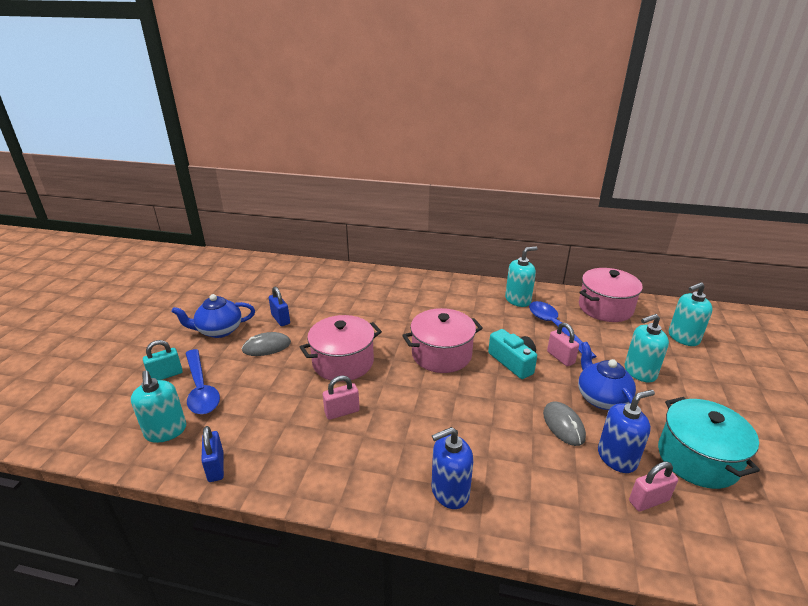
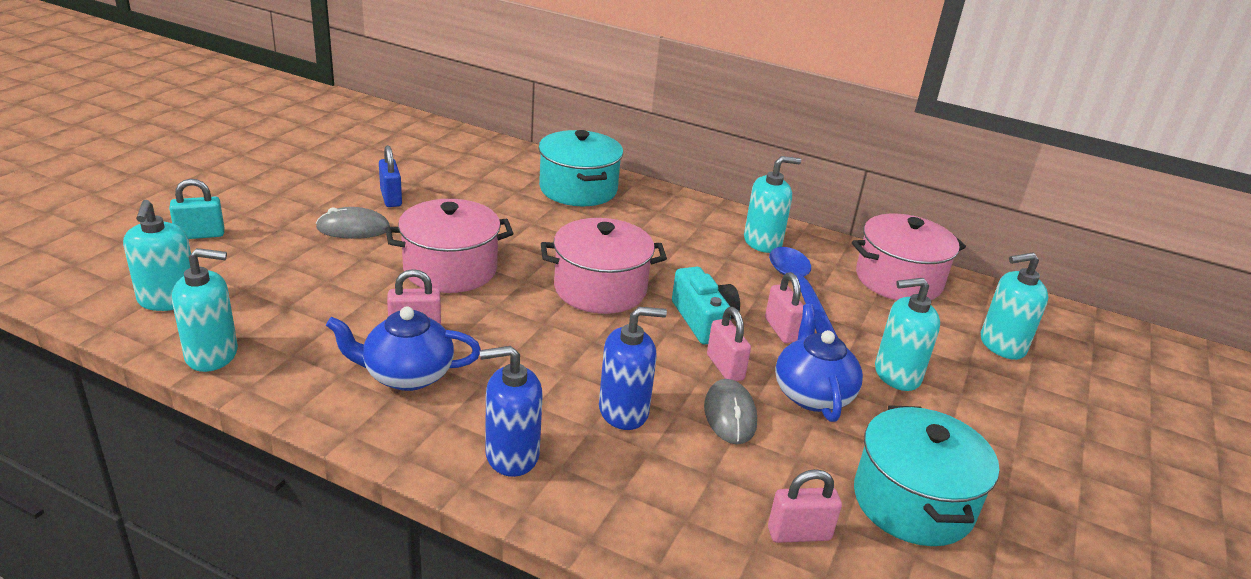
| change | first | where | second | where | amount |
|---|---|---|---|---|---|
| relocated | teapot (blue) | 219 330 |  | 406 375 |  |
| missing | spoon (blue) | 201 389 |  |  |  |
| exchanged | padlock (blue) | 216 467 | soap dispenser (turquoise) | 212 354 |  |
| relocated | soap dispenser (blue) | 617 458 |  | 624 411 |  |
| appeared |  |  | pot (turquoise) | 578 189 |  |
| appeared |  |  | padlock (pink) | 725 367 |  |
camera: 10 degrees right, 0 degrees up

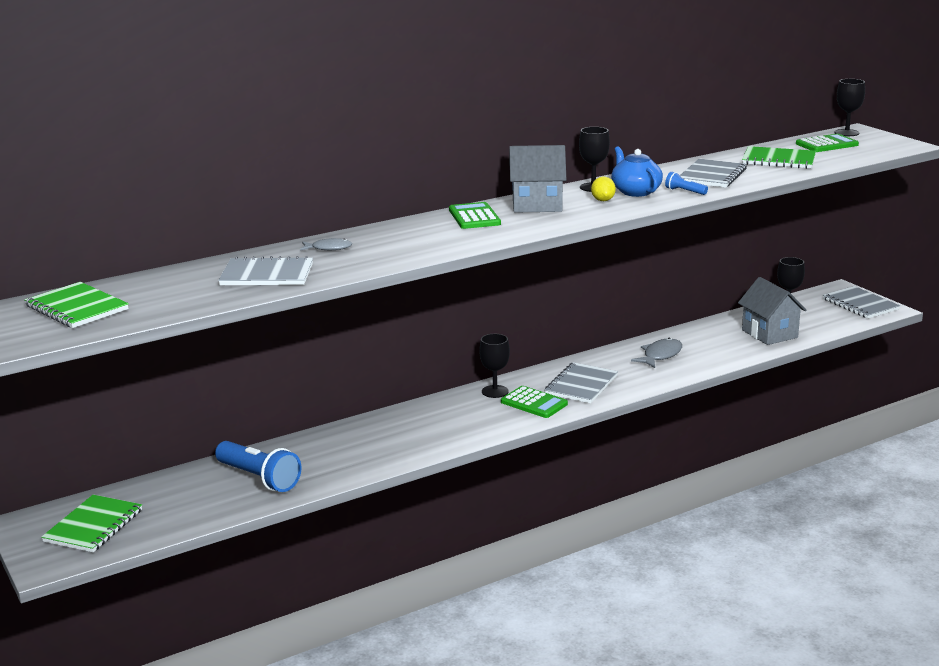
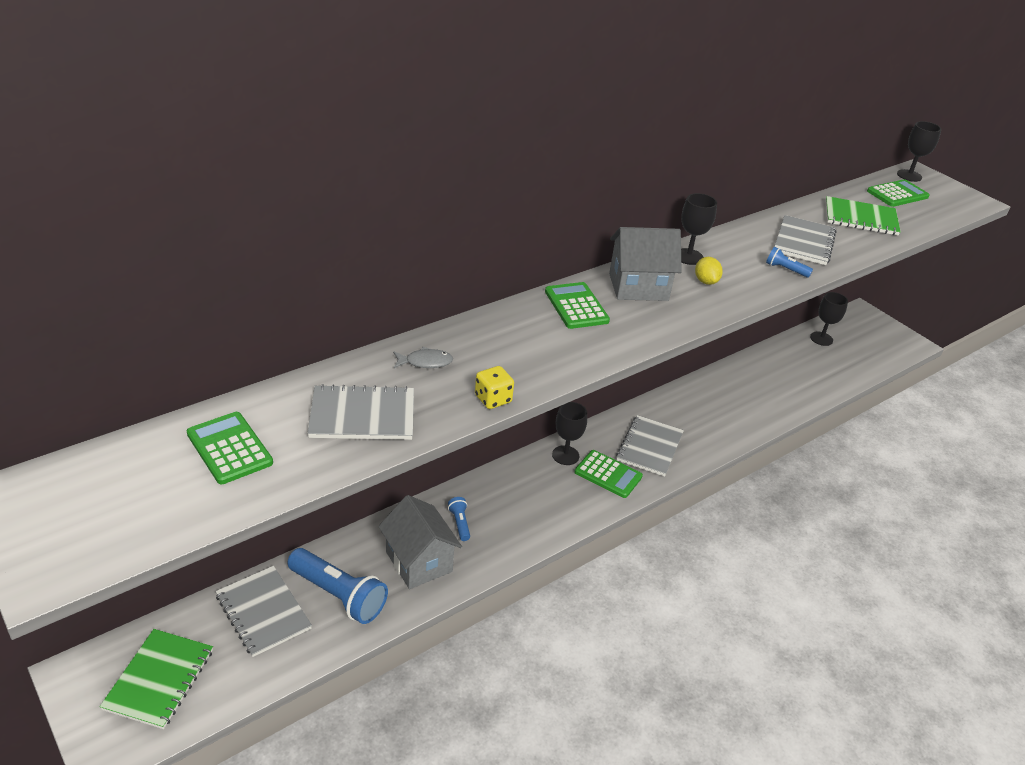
| change | first | where | second | where | amount |
|---|---|---|---|---|---|
| missing | notebook (green) | 76 308 |  |  |  |
| missing | teapot (blue) | 635 191 |  |  |  |
| missing | fish (grey) | 660 355 |  |  |  |
| relocated | house (grey) | 769 334 |  | 419 562 |  |
| relocated | notebook (grey) | 860 304 |  | 263 612 |  |
| appeared |  |  | calculator (green) | 229 448 |  |
| appeared |  |  | flashlight (blue) | 459 523 |  |
| appeared |  |  | dice (yellow) | 493 399 |  |
camera: 10 degrees left, 15 degrees up

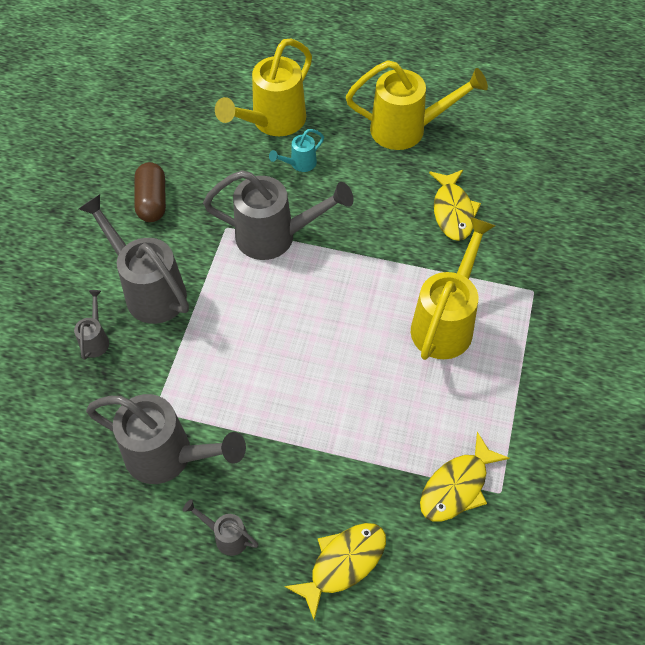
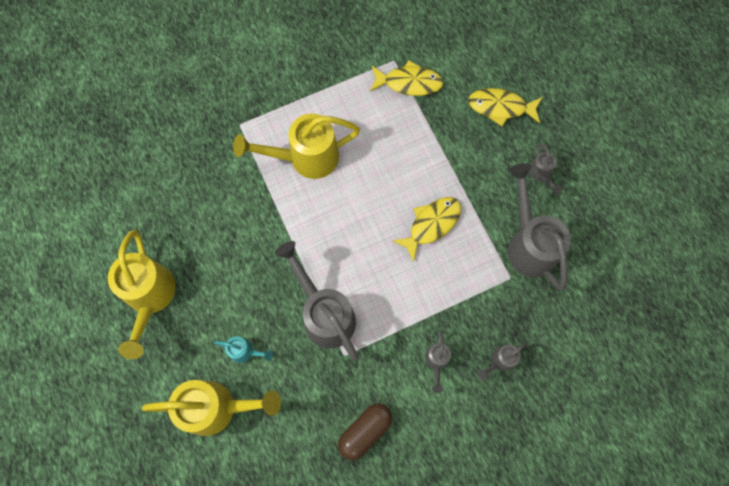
| change | first | where | second | where | amount |
|---|---|---|---|---|---|
| size | watering can (grey) | 148 290 |  | 436 362 | x0.47 |
| spun | watering can (yellow) | 408 130 |  | 150 298 | 150 degrees counterclockwise |
| relocated | fish (yellow) | 453 211 |  | 431 224 |  |
camera: 130 degrees left, 15 degrees up

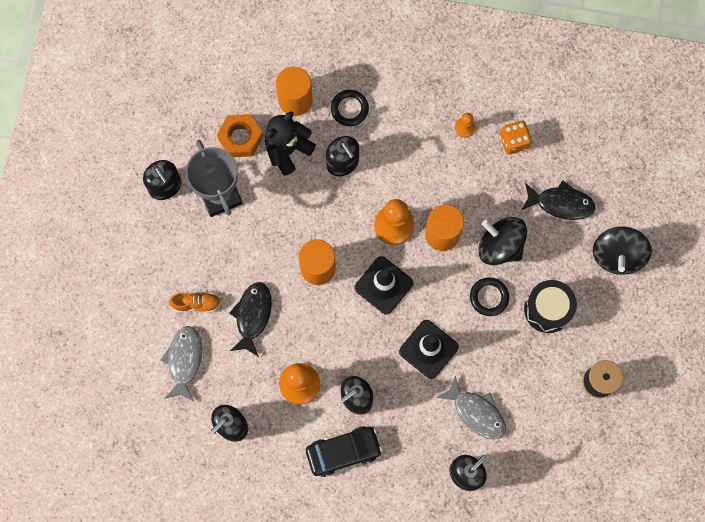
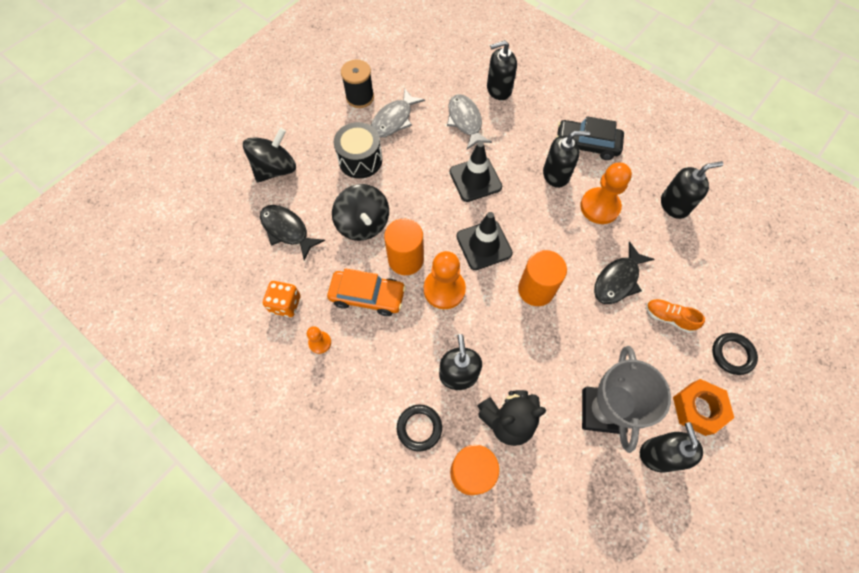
| change | first | where | second | where | amount |
|---|---|---|---|---|---|
| relocated | fish (grey) | 184 360 |  | 394 120 |  |
| relocated | nut (orange) | 240 138 |  | 698 408 |  |
| relocated | ring (black) | 489 297 |  | 732 354 |  |
| appeared |  |  | car (orange) | 367 296 |  |
camera: 150 degrees left, 10 degrees down

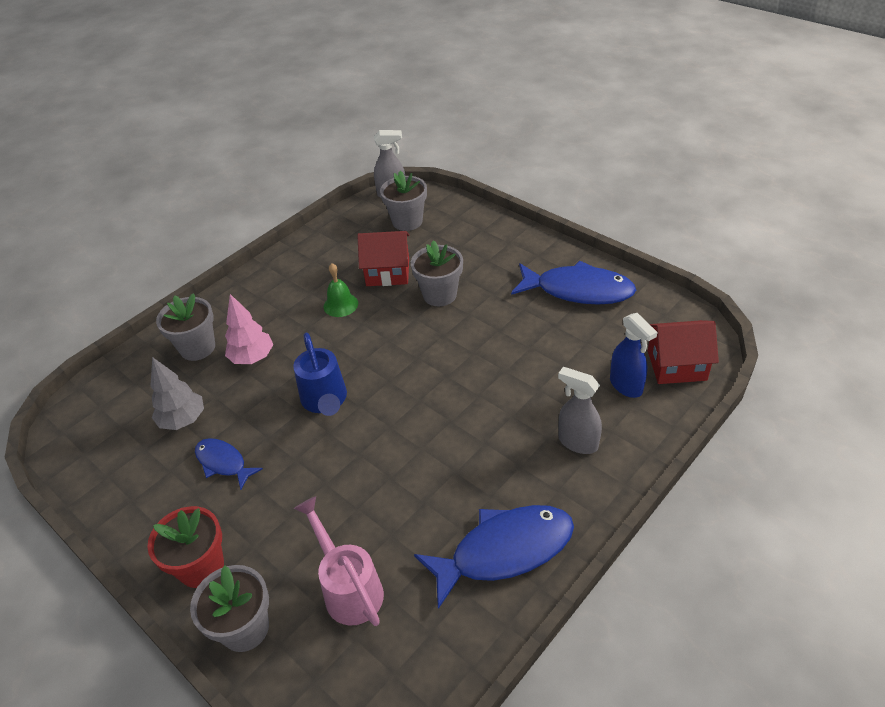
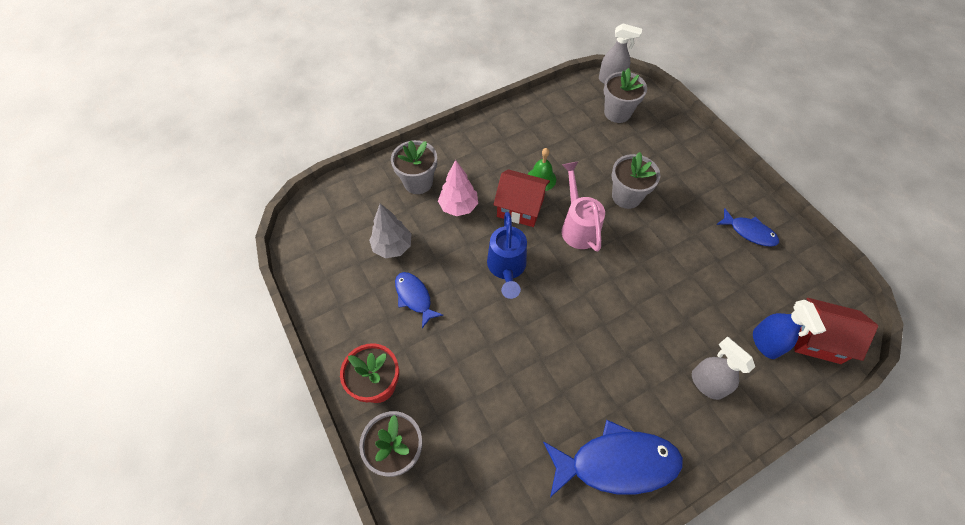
| change | first | where | second | where | amount |
|---|---|---|---|---|---|
| relocated | watering can (pink) | 348 587 |  | 578 226 |  |
| relocated | house (red) | 388 272 |  | 520 207 |  |
| size | fish (blue) | 578 290 |  | 749 232 | x0.55 |
camera: 15 degrees right, 15 degrees up

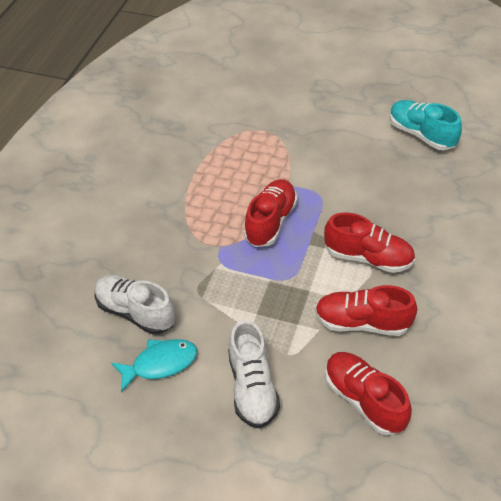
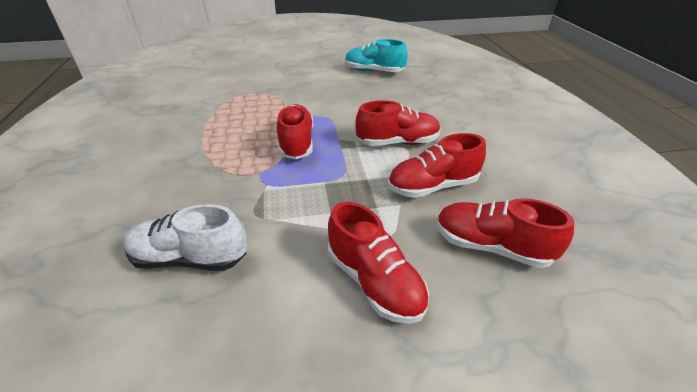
| change | first | where | second | where | amount |
|---|---|---|---|---|---|
| missing | fish (turquoise) | 160 364 |  |  |  |
| colour | shoe (white) | 252 387 | shoe (red) | 374 281 |  |
camera: 30 degrees left, 10 degrees down

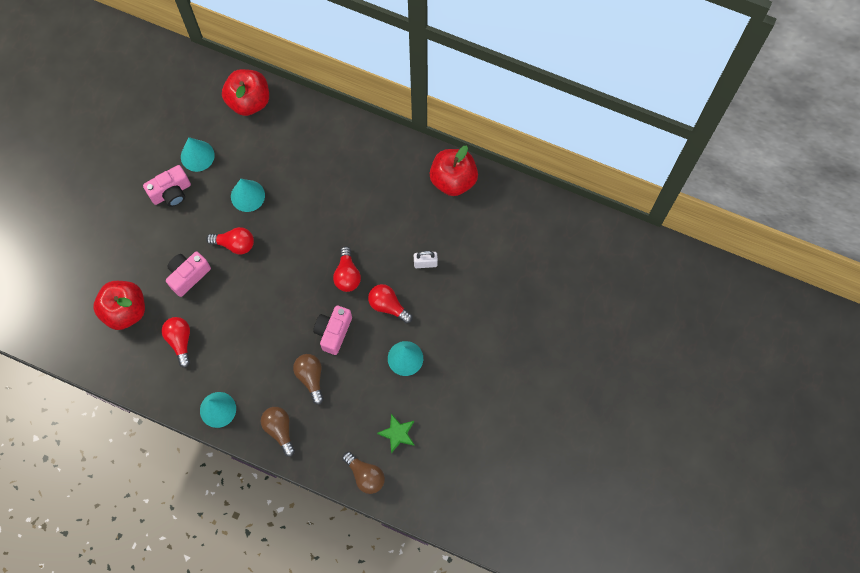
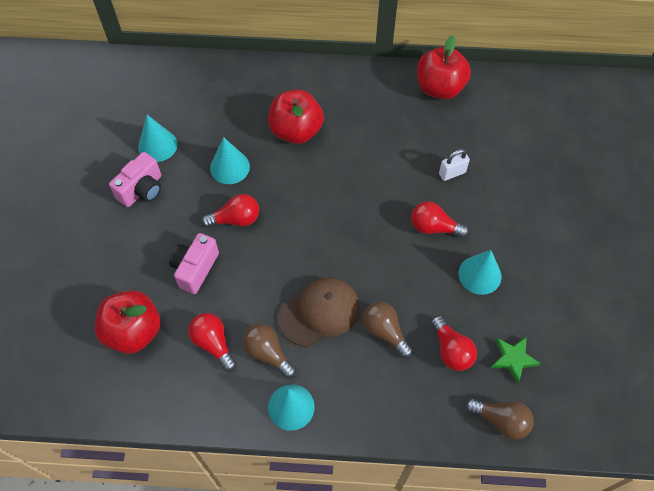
| change | first | where | second | where | amount |
|---|---|---|---|---|---|
| relocated | apple (red) | 249 101 |  | 296 131 |  |
| relocated | light bulb (brown) | 280 430 |  | 268 353 |  |
| missing | camera (pink) | 333 332 |  |  |  |
| relocated | light bulb (red) | 347 275 |  | 451 350 |  |
| appeared |  |  | cap (brown) | 319 312 |  |
camera: 20 degrees left, 10 degrees down

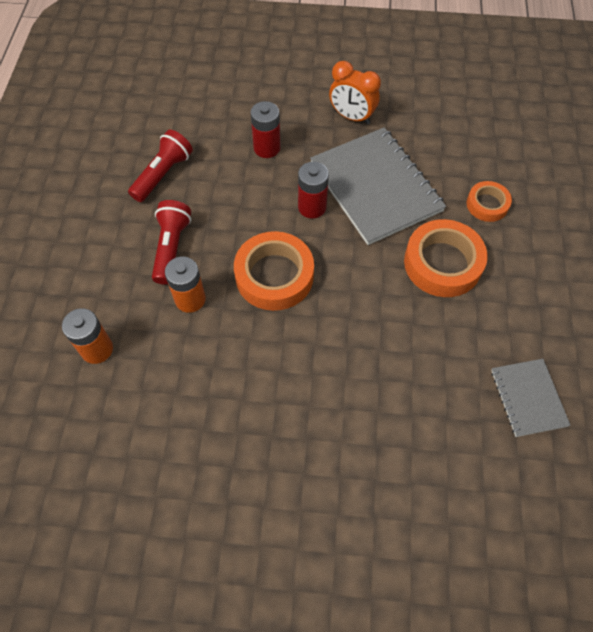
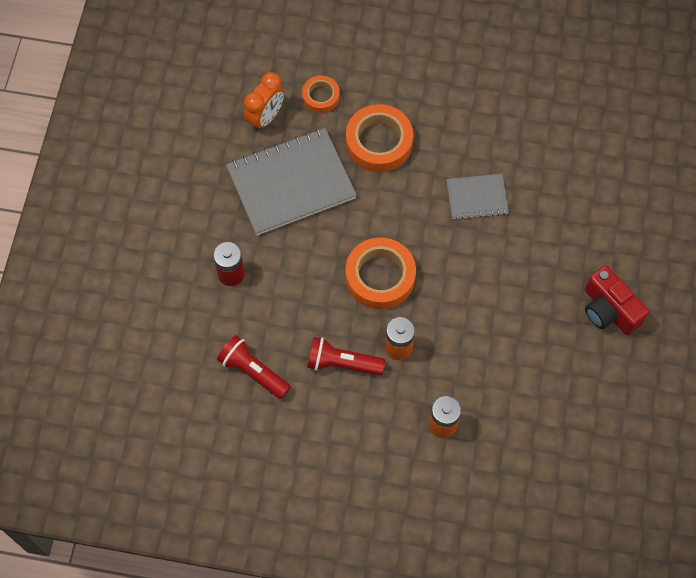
| change | first | where | second | where | amount |
|---|---|---|---|---|---|
| missing | battery (red) | 312 207 |  |  |  |
| relocated | clock (orange) | 352 117 |  | 265 117 |  |
| relocated | notebook (grey) | 528 398 |  | 477 197 |  |
| appeared |  |  | camera (red) | 609 310 |  |
camera: 85 degrees left, 5 degrees up

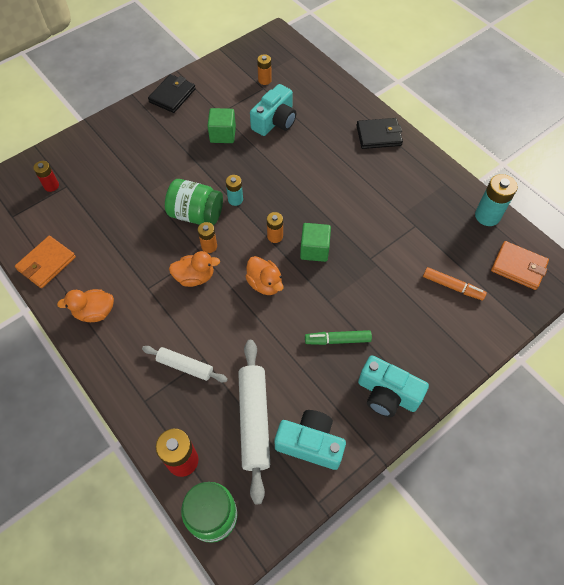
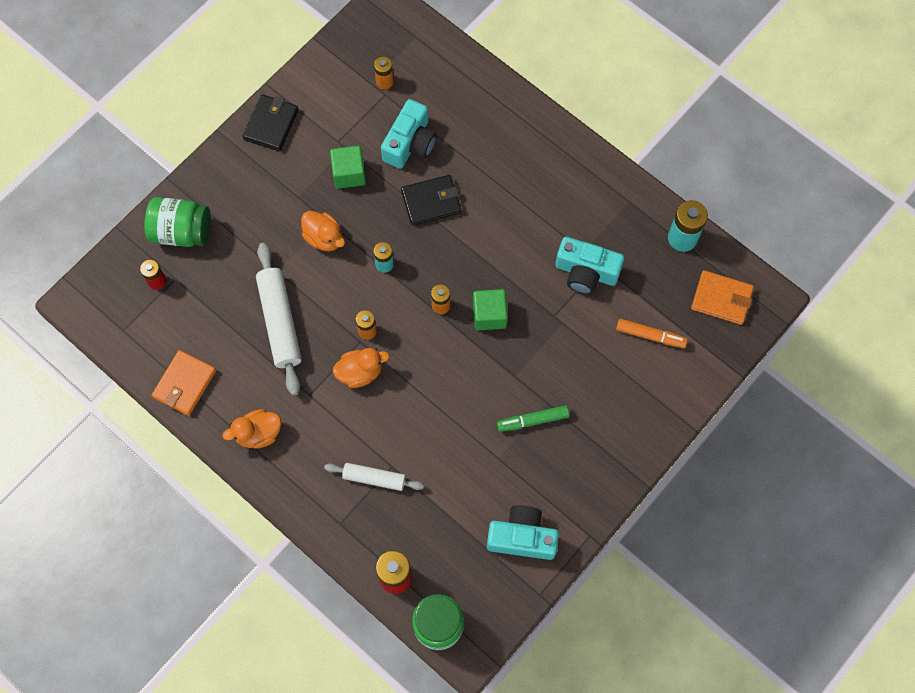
| change | first | where | second | where | amount |
|---|---|---|---|---|---|
| relocated | jar (green) | 196 214 |  | 182 231 |  |
| relocated | rolling pin (white) | 254 420 |  | 280 322 |  |
| relocated | duck (orange) | 265 284 |  | 324 238 |  |
| relocated | wallet (black) | 378 135 |  | 431 202 |  |
| relocated | camera (turquoise) | 387 394 |  | 586 272 |  |
camera: 10 degrees left, 10 degrees up

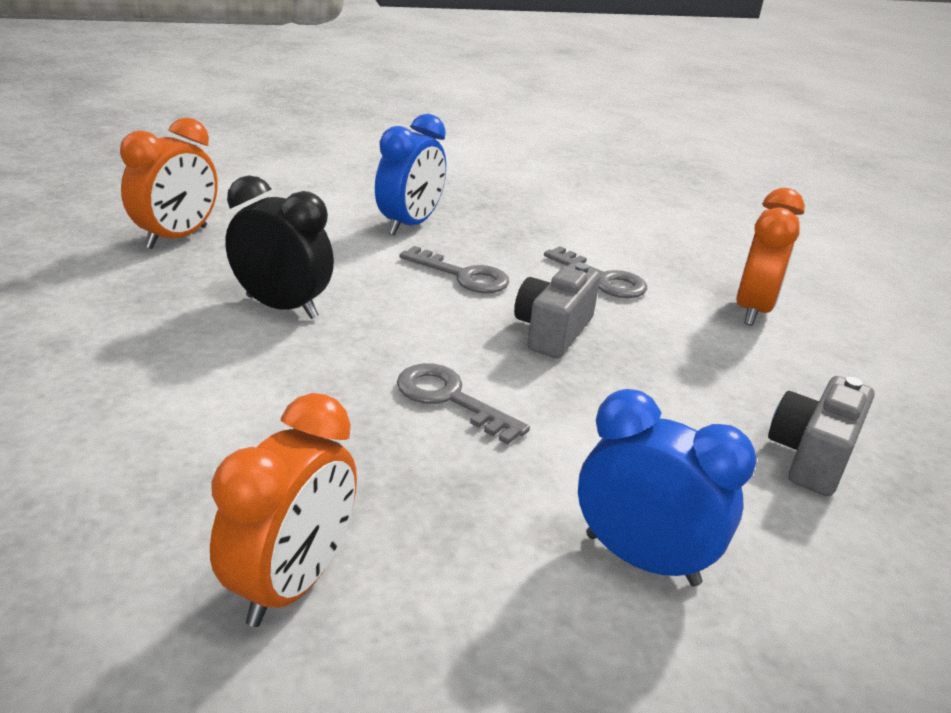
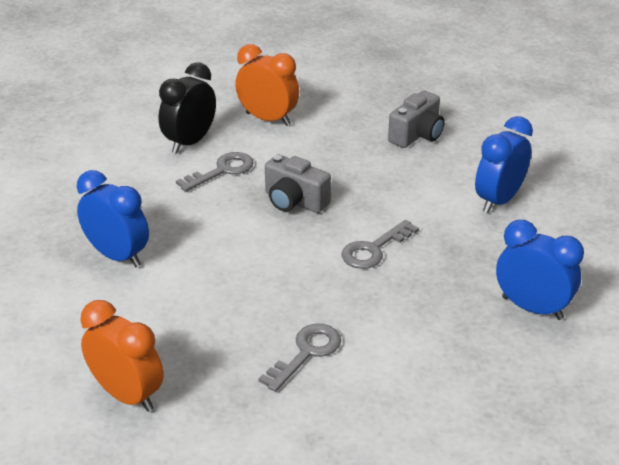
| change | first | where | second | where | amount |
|---|---|---|---|---|---|
| colour | clock (orange) | 292 583 | clock (blue) | 532 308 |  |
| relocated | clock (black) | 282 307 |  | 190 142 |  |
| relocated | key (grey) | 463 275 |  | 306 353 |  |
| spun | camera (grey) | 811 456 |  | 417 135 | 90 degrees counterclockwise |
camera: 80 degrees left, 5 degrees up

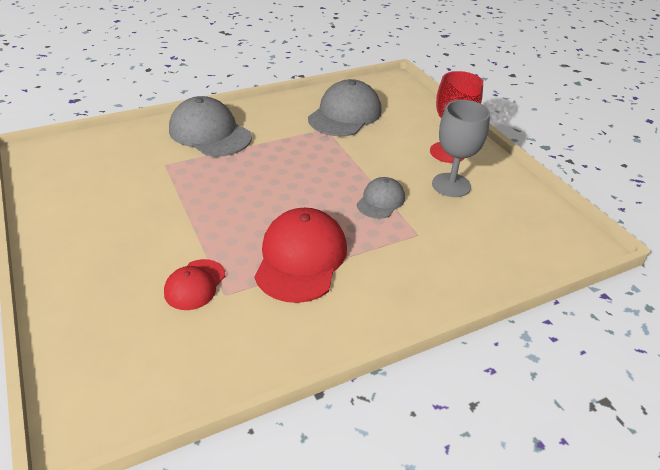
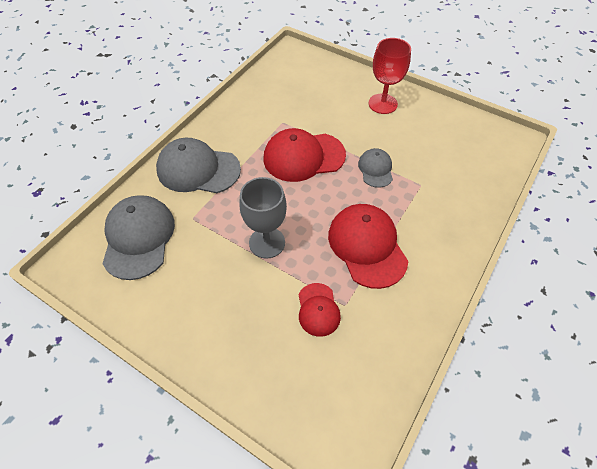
| change | first | where | second | where | amount |
|---|---|---|---|---|---|
| relocated | cap (grey) | 345 114 |  | 138 238 |  |
| relocated | goblet (grey) | 451 185 |  | 267 242 |  |
| appeared |  |  | cap (red) | 303 157 |  |
camera: 30 degrees left, 15 degrees up

